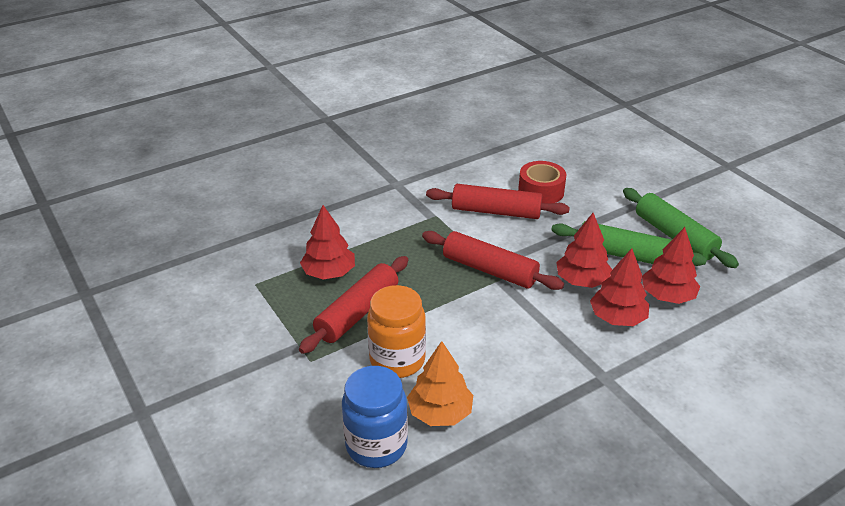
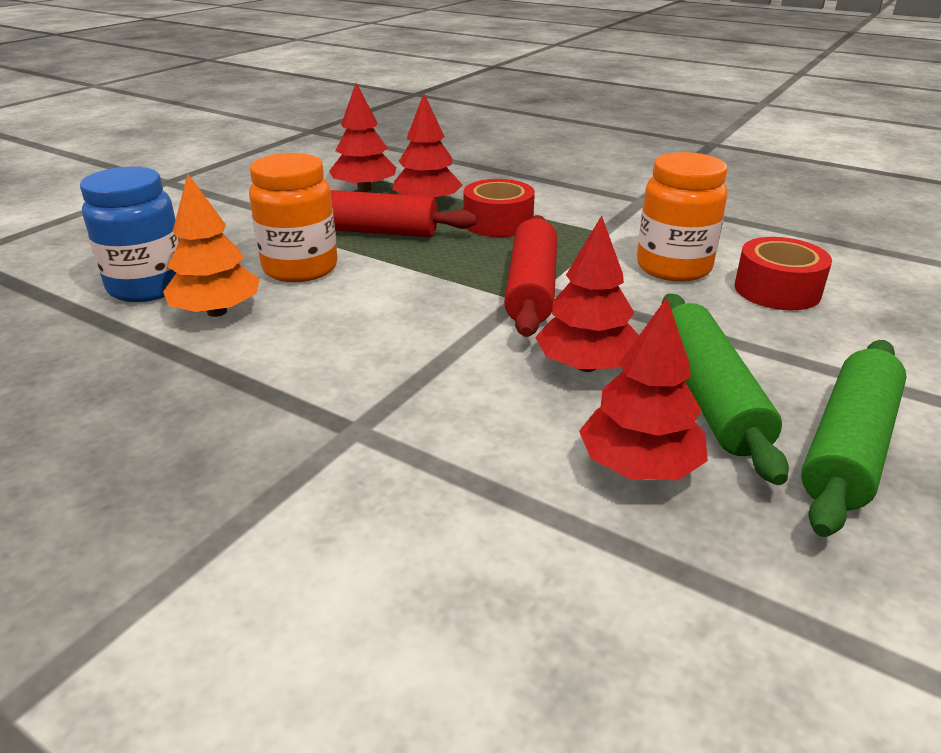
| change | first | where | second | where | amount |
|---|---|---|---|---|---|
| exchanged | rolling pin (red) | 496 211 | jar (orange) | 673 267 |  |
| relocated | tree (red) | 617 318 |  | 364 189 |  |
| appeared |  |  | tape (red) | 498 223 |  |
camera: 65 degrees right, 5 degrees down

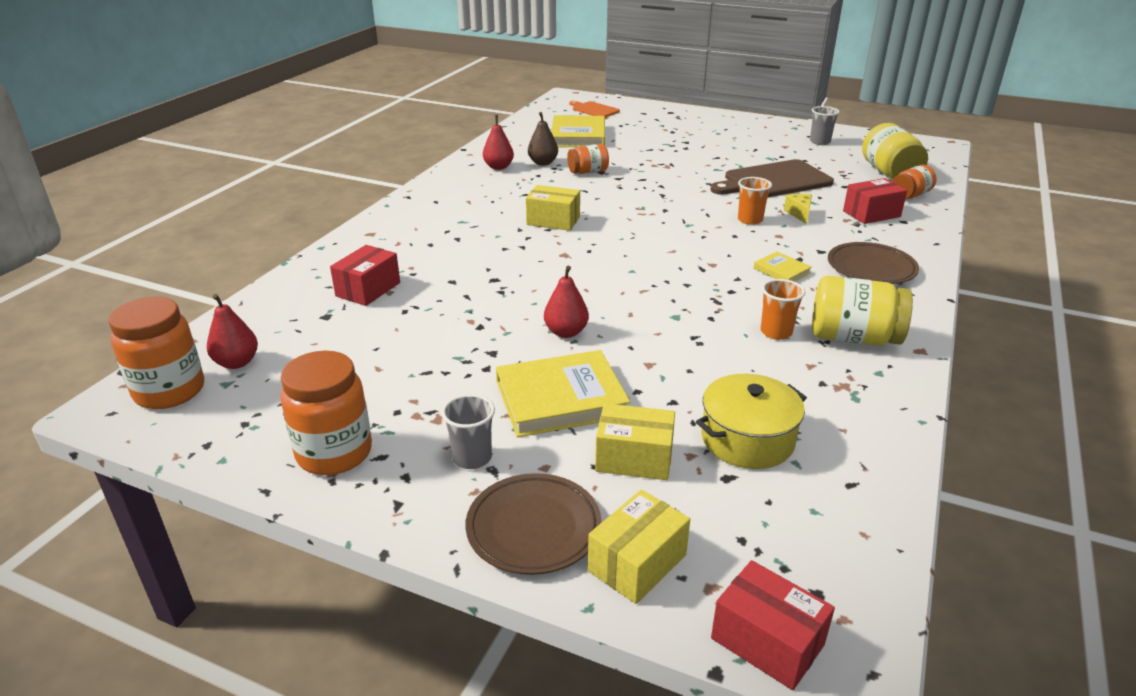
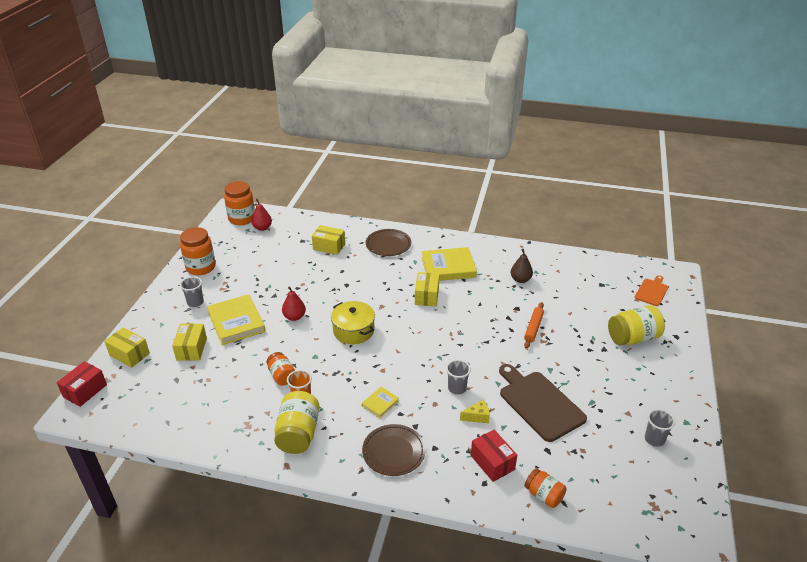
| change | first | where | second | where | amount |
|---|---|---|---|---|---|
| colour | box (red) | 368 289 | box (yellow) | 329 246 |  |
| relocated | plate (brown) | 533 528 |  | 388 245 |  |
| missing | pear (red) | 498 167 |  |  |  |
| relocated | book (yellow) | 578 136 |  | 448 267 |  |
| relocated | jar (orange) | 588 172 |  | 282 376 |  |
| relocated | pot (yellow) | 747 439 |  | 353 330 |  |
| colour | cup (orange) | 750 220 | cup (grey) | 457 388 |  |
| relocated | jar (yellow) | 889 173 |  | 633 338 |  |
| appeared |  |  | rolling pin (orange) | 533 328 |  |
camera: 80 degrees right, 5 degrees up

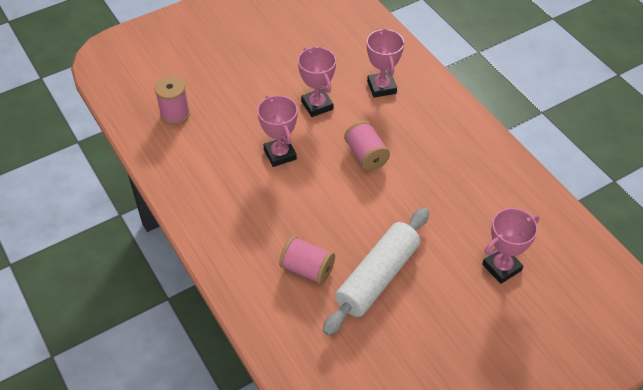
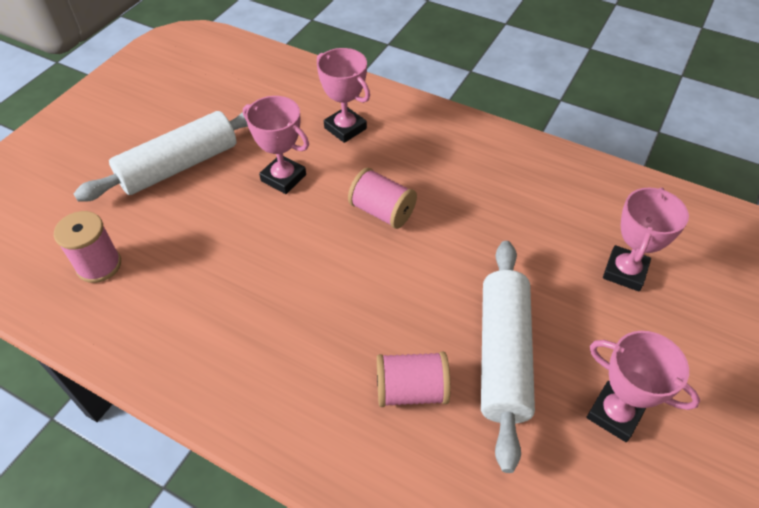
| change | first | where | second | where | amount |
|---|---|---|---|---|---|
| relocated | trophy (pink) | 280 154 |  | 614 414 |  |
| appeared |  |  | rolling pin (white) | 179 166 |  |
camera: 30 degrees left, 0 degrees up

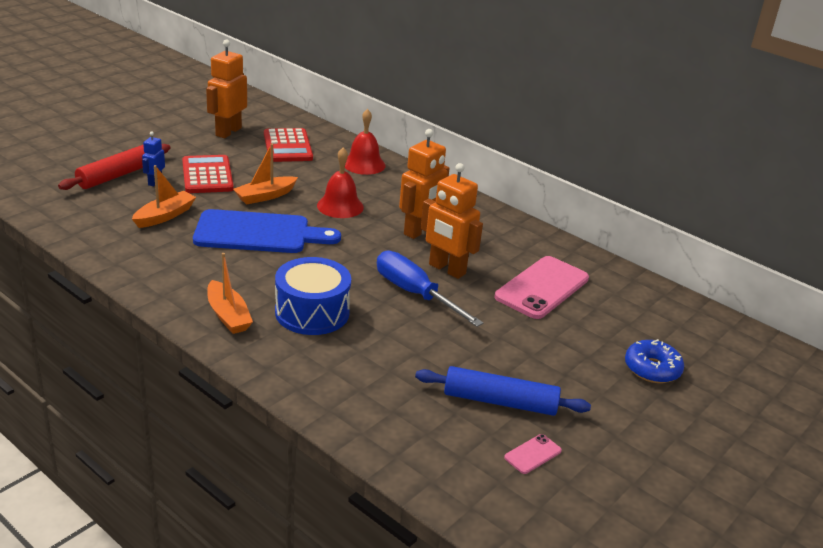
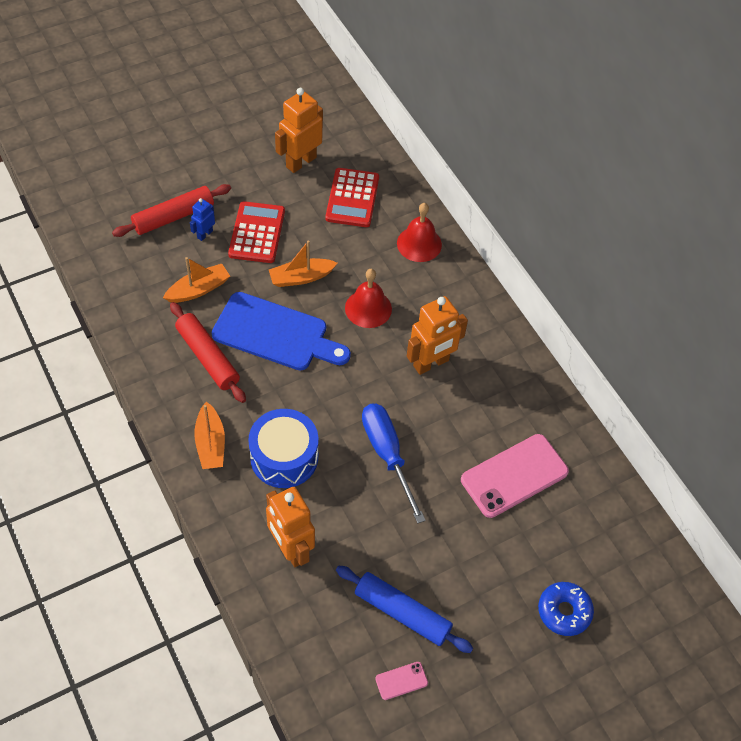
| change | first | where | second | where | amount |
|---|---|---|---|---|---|
| relocated | robot (orange) | 447 269 |  | 291 549 |  |
| appeared |  |  | rolling pin (red) | 207 357 |  |
camera: 20 degrees right, 25 degrees up

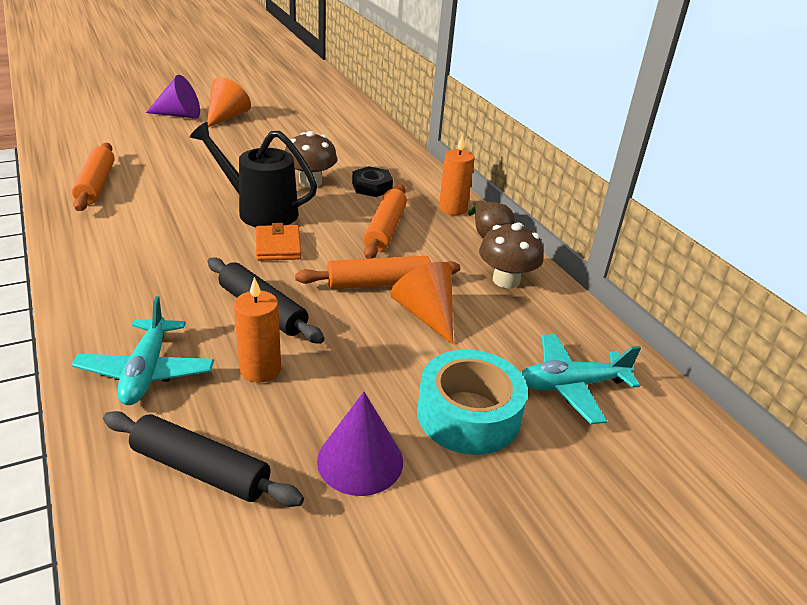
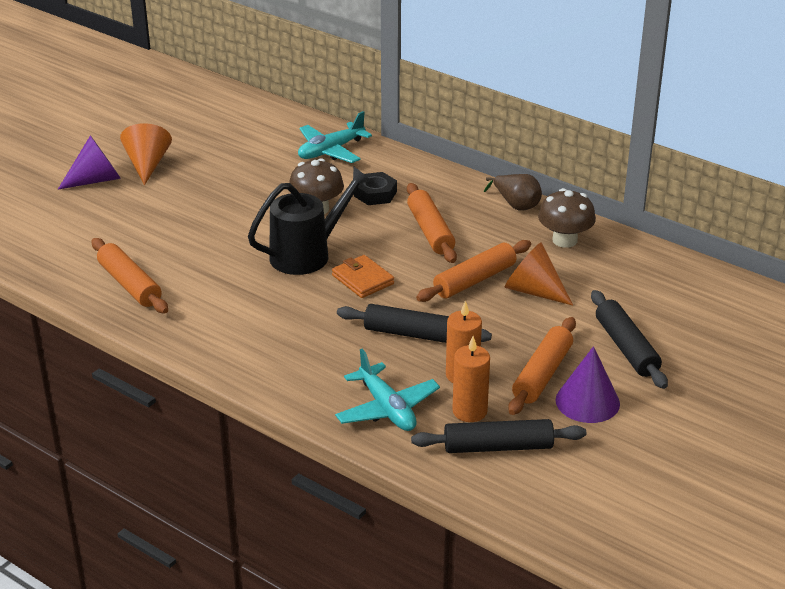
| change | first | where | second | where | amount |
|---|---|---|---|---|---|
| spun | watering can (black) | 259 211 |  | 308 254 | 150 degrees clockwise |
| exchanged | tape (turquoise) | 468 415 | rolling pin (black) | 626 347 |  |
| relocated | candle (orange) | 453 208 |  | 469 411 |  |
| relocated | plane (turquoise) | 571 385 |  | 331 151 |  |
| appeared |  |  | rolling pin (orange) | 542 374 |  |
camera: 25 degrees left, 0 degrees up

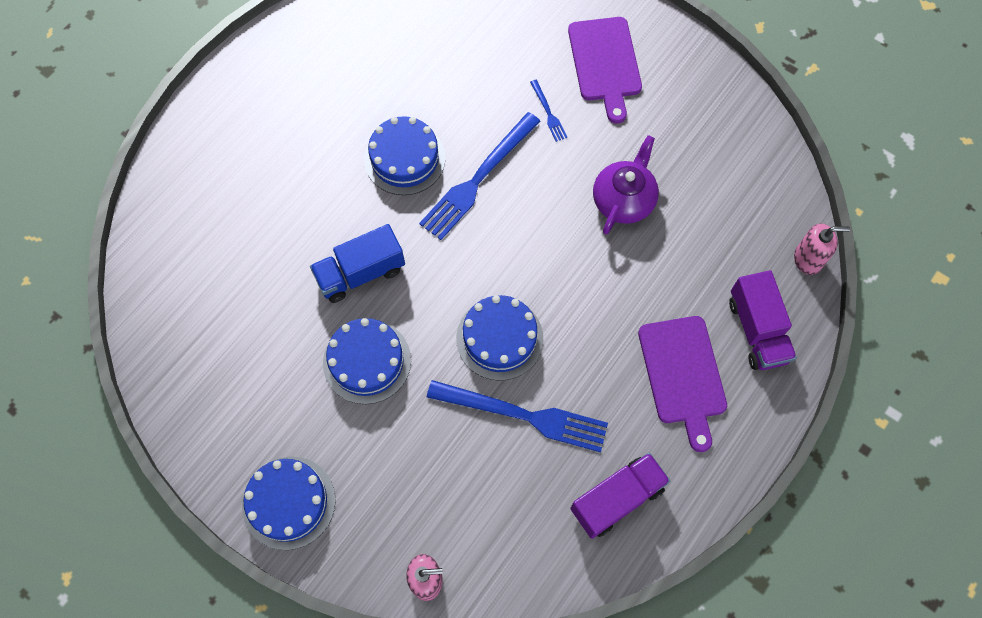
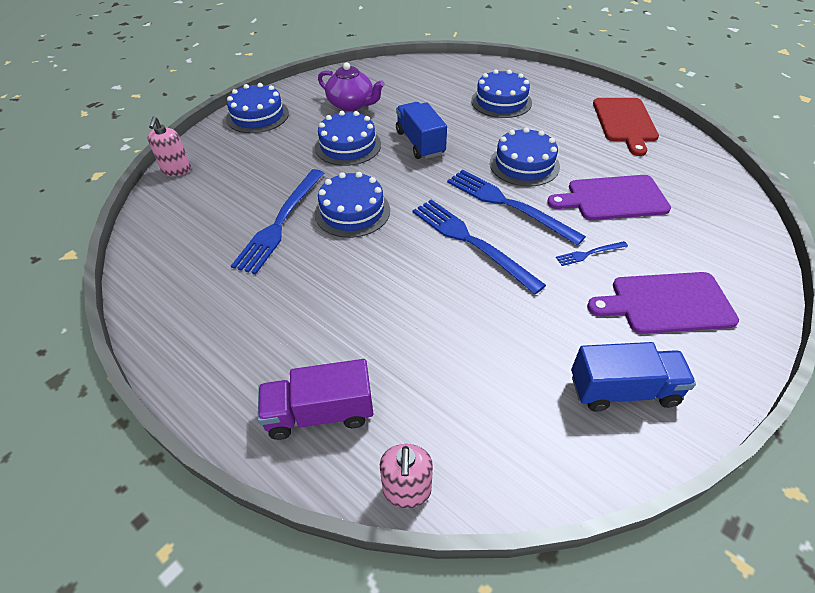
| change | first | where | second | where | amount |
|---|---|---|---|---|---|
| missing | truck (purple) | 617 499 |  |  |  |
| relocated | teapot (purple) | 623 200 |  | 351 104 |  |
| relocated | cutting board (purple) | 683 374 |  | 613 198 |  |
| appeared |  |  | fork (blue) | 471 242 |  |
| appeared |  |  | cake (blue) | 501 101 |  |
| appeared |  |  | truck (blue) | 623 390 |  |
| appeared |  |  | cutting board (red) | 625 122 |  |
camera: 95 degrees right, 20 degrees down

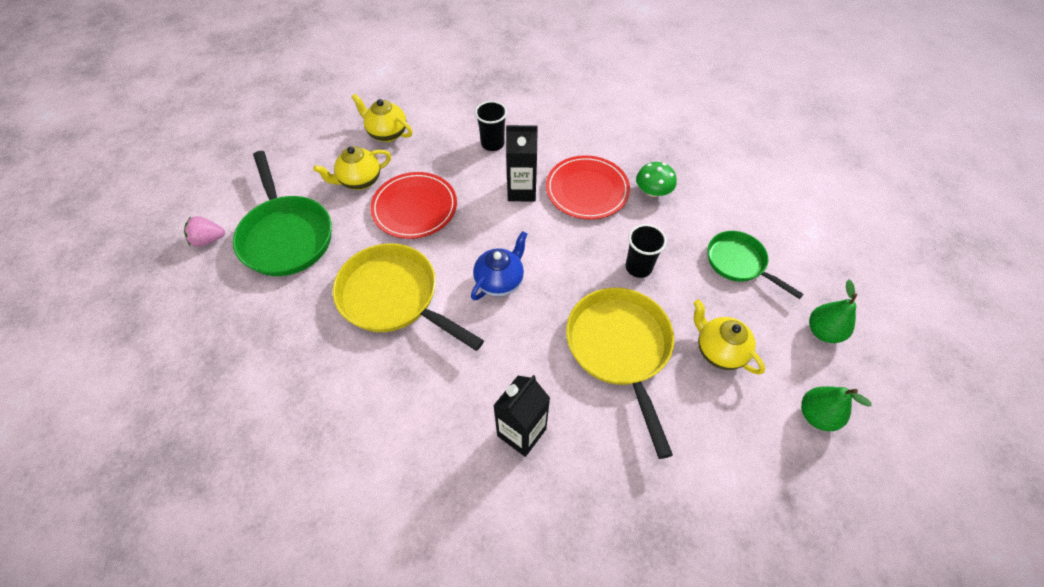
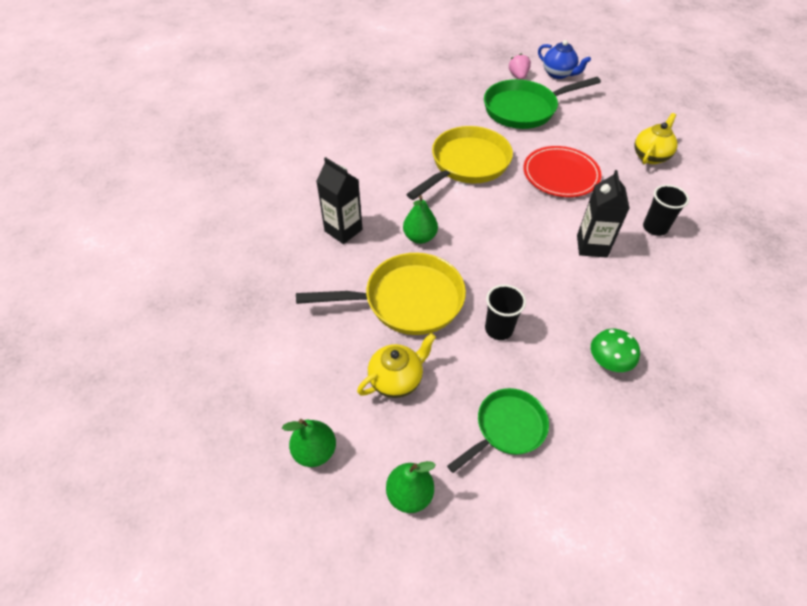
| change | first | where | second | where | amount |
|---|---|---|---|---|---|
| missing | teapot (yellow) | 360 181 |  |  |  |
| relocated | teapot (blue) | 500 281 |  | 558 74 |  |
| missing | plate (red) | 587 190 |  |  |  |
| appeared |  |  | pear (green) | 420 237 |  |
camera: 95 degrees right, 5 degrees down

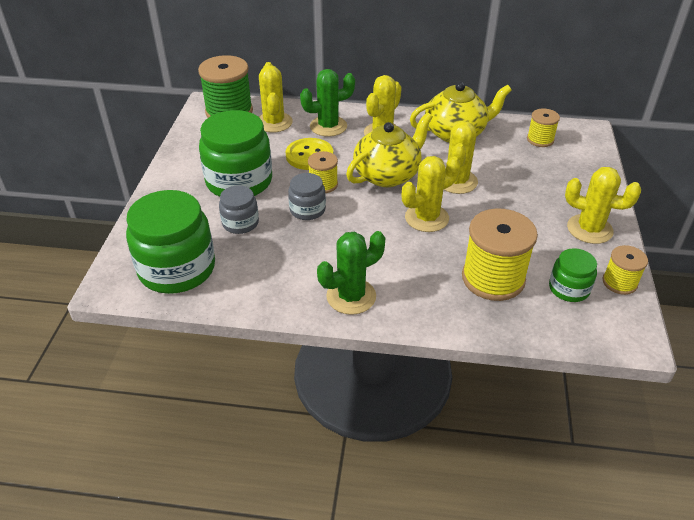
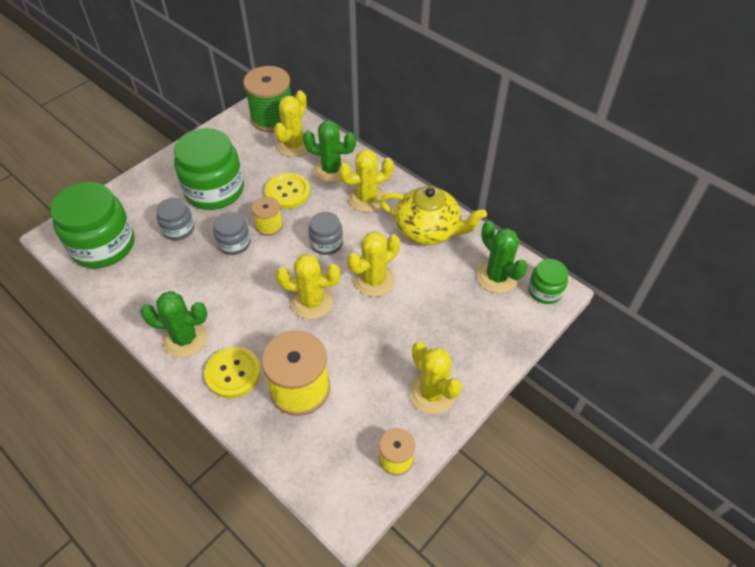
| change | first | where | second | where | amount |
|---|---|---|---|---|---|
| exchanged | teapot (yellow) | 387 175 | jar (grey) | 326 243 |  |
| exchanged | spool (yellow) | 540 139 | cactus (green) | 497 277 |  |
| relocated | jar (green) | 569 289 |  | 545 291 |  |
| appeared |  |  | button (yellow) | 233 373 |  |
camera: 35 degrees right, 10 degrees up

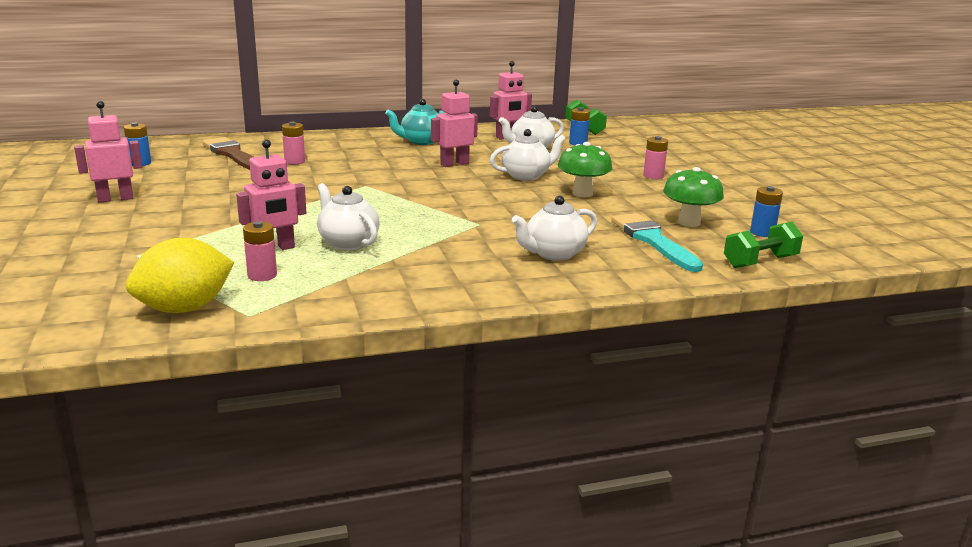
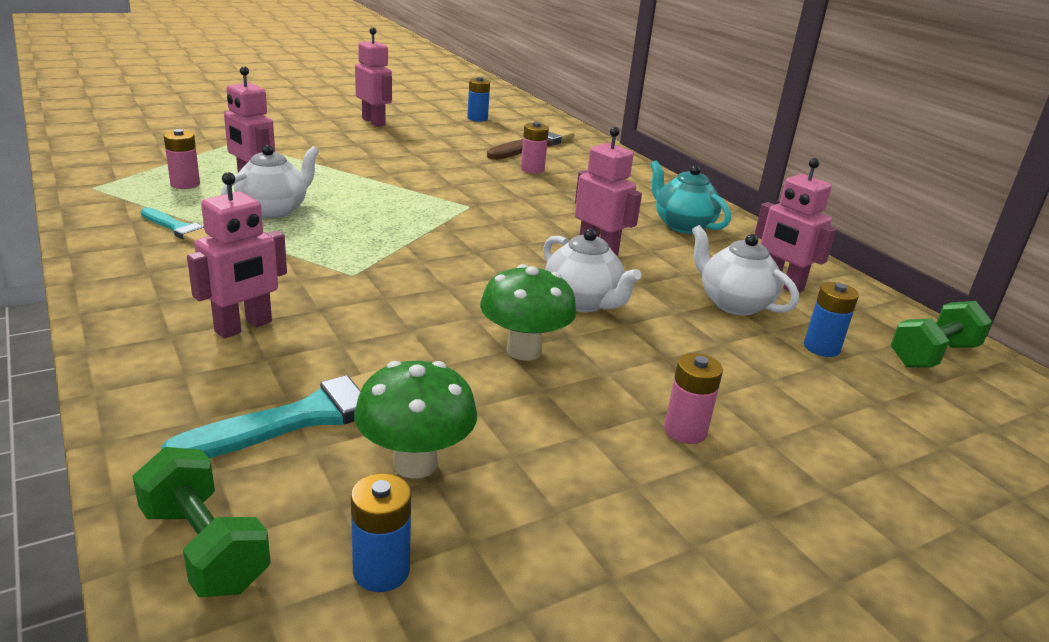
| change | first | where | second | where | amount |
|---|---|---|---|---|---|
| missing | lemon (yellow) | 185 308 |  |  |  |
| exchanged | teapot (white) | 554 254 | robot (pink) | 244 327 |  |
| appeared |  |  | brush (turquoise) | 179 229 |  |
camera: 75 degrees right, 5 degrees up

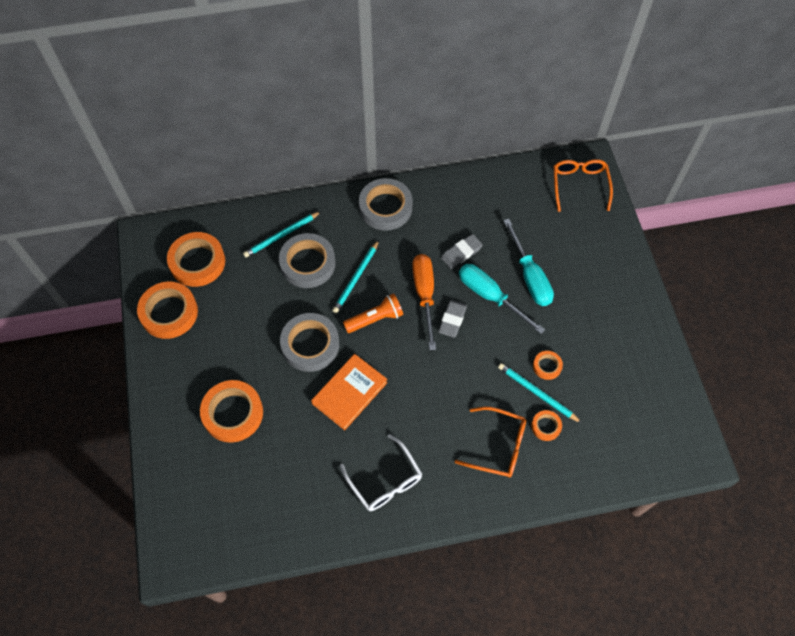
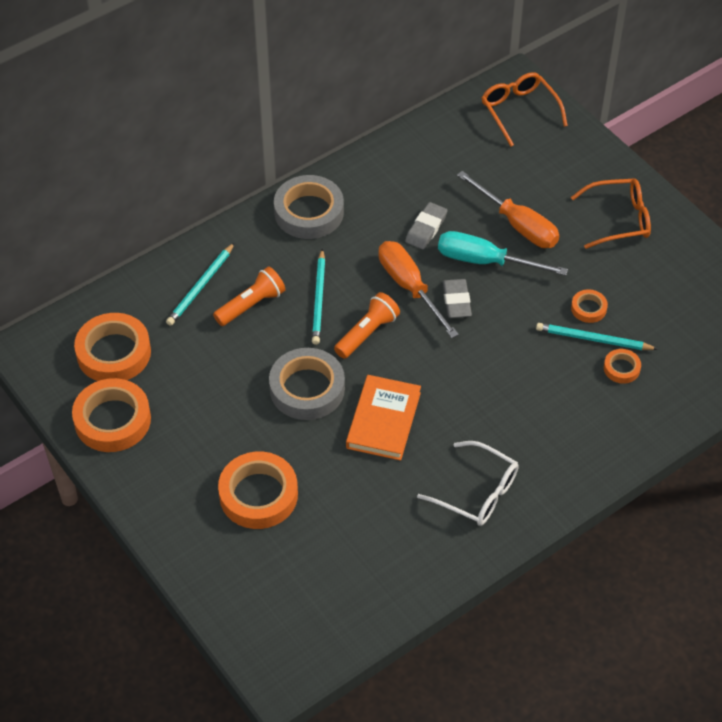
| change | first | where | second | where | amount |
|---|---|---|---|---|---|
| exchanged | tape (grey) | 308 263 | flashlight (orange) | 251 305 |  |
| relocated | glasses (orange) | 498 446 |  | 619 219 |  |
| colour | screwdriver (turquoise) | 530 276 | screwdriver (orange) | 517 224 |  |
camera: 25 degrees left, 10 degrees down

